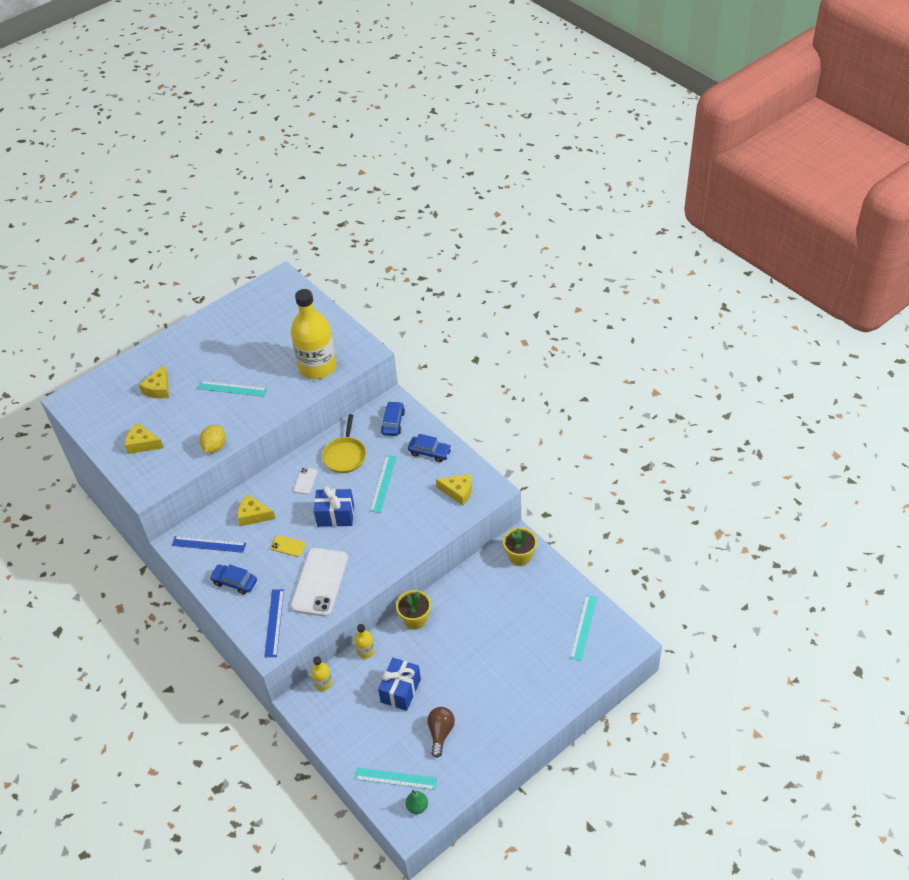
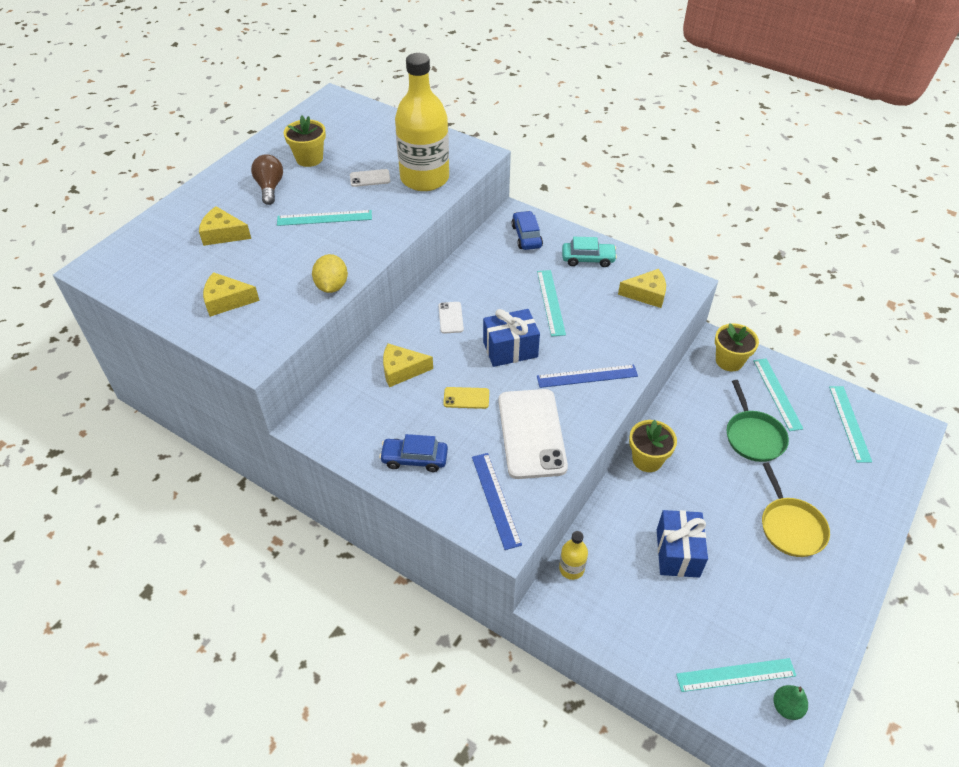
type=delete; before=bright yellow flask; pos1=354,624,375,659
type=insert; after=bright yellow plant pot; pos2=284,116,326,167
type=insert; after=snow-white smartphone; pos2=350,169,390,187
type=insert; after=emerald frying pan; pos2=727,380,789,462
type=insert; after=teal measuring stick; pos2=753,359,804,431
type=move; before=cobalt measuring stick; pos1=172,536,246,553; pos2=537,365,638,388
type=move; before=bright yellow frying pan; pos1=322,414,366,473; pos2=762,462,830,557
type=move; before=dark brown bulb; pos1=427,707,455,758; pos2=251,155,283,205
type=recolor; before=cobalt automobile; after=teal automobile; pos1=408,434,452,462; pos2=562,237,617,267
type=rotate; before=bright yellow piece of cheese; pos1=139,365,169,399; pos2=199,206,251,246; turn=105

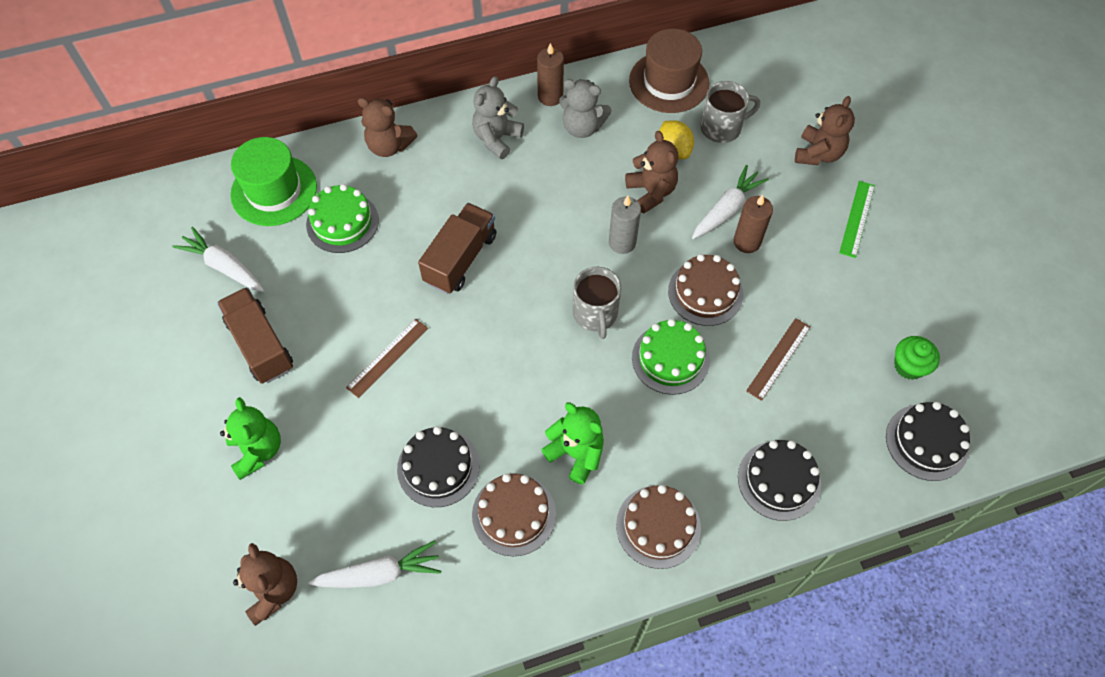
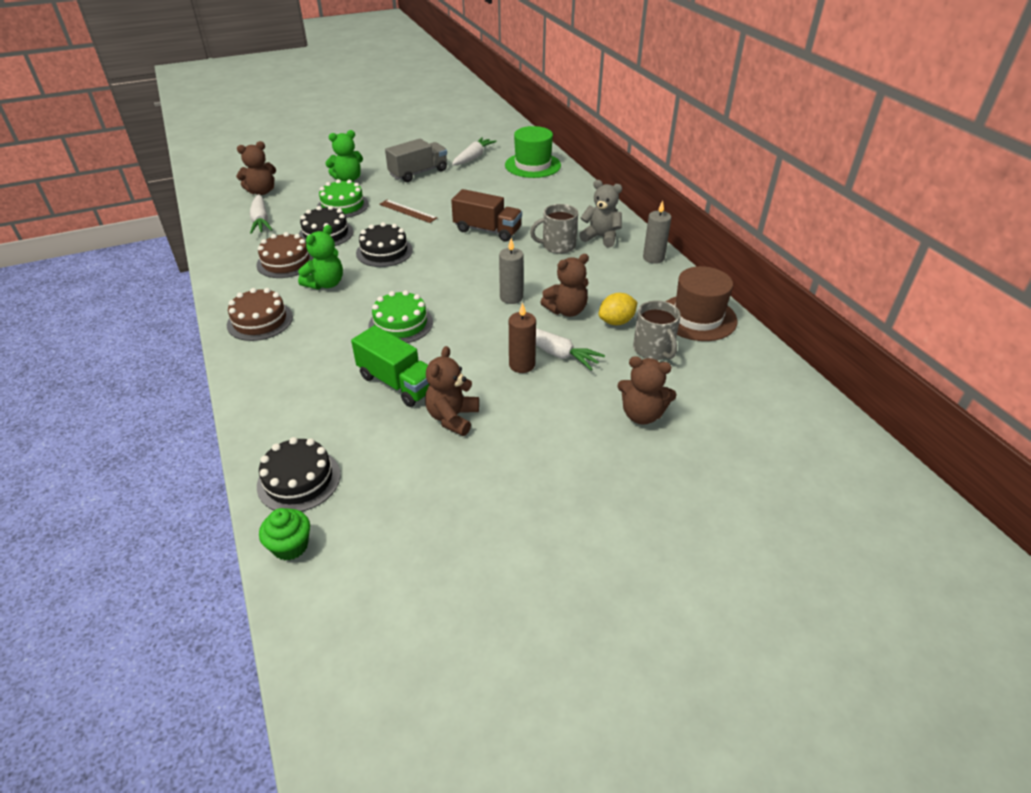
type=delete; before=gray teddy; pos1=559,79,612,138
type=delete; before=dark brown cake; pos1=668,254,743,326
type=delete; before=emerald measuring stick; pos1=839,181,875,258
type=move; before=emerald cake; pos1=306,184,379,253; pos2=317,179,369,218
type=move; before=dark brown teddy; pos1=358,97,417,157; pos2=425,346,479,436
type=move; before=gray mug; pos1=573,267,621,339; pos2=530,204,578,254
type=move; before=jet-black cake; pos1=738,440,821,521; pos2=356,222,413,267
type=move; before=emerald cupcake; pos1=894,336,940,380; pos2=259,508,310,561
type=replace; before=dark brown measuring stick; after=emerald lorry; pos1=746,318,811,401; pos2=351,325,429,407
type=recolor; before=dark brown lorry; after=gray lorry; pos1=217,287,293,384; pos2=385,139,447,182
type=recolor; before=dark brown pillar candle; after=gray pillar candle; pos1=537,43,564,106; pos2=643,200,672,264

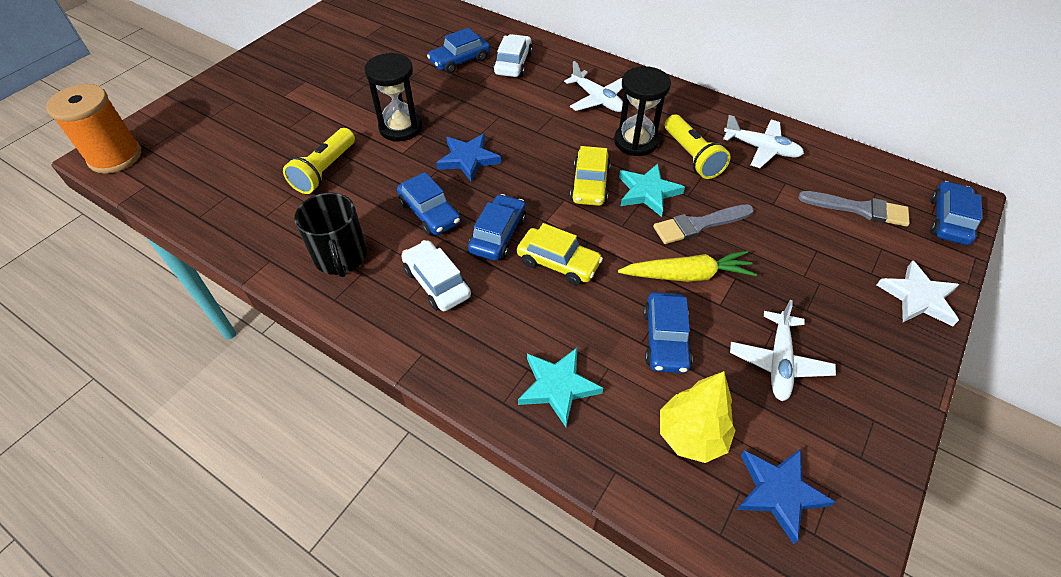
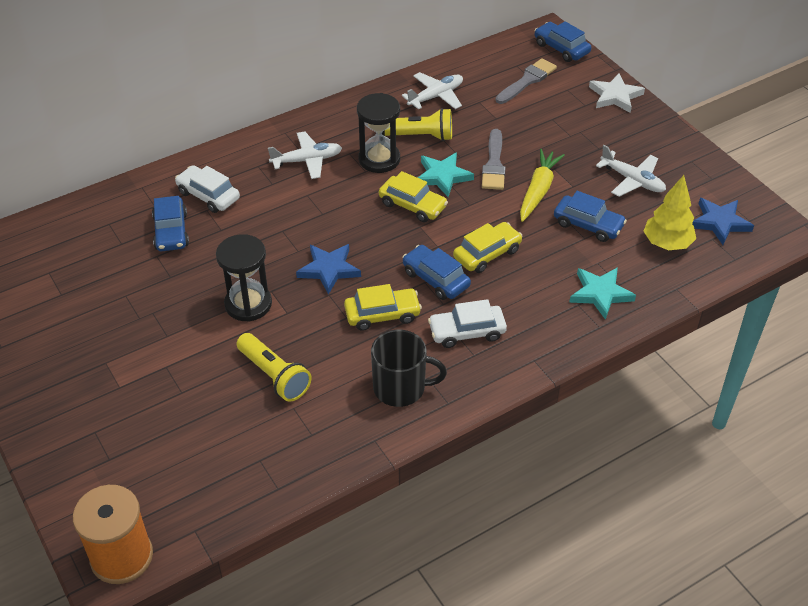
type=recolor; before=cobalt automobile; after=bright yellow automobile; pos1=397,172,461,236; pos2=344,284,422,331

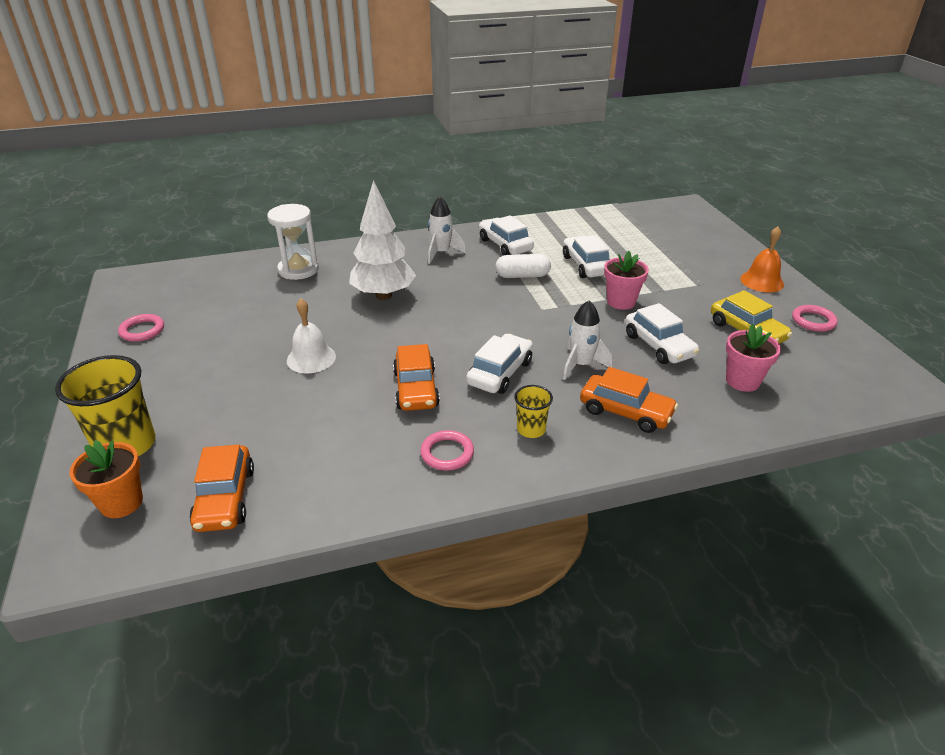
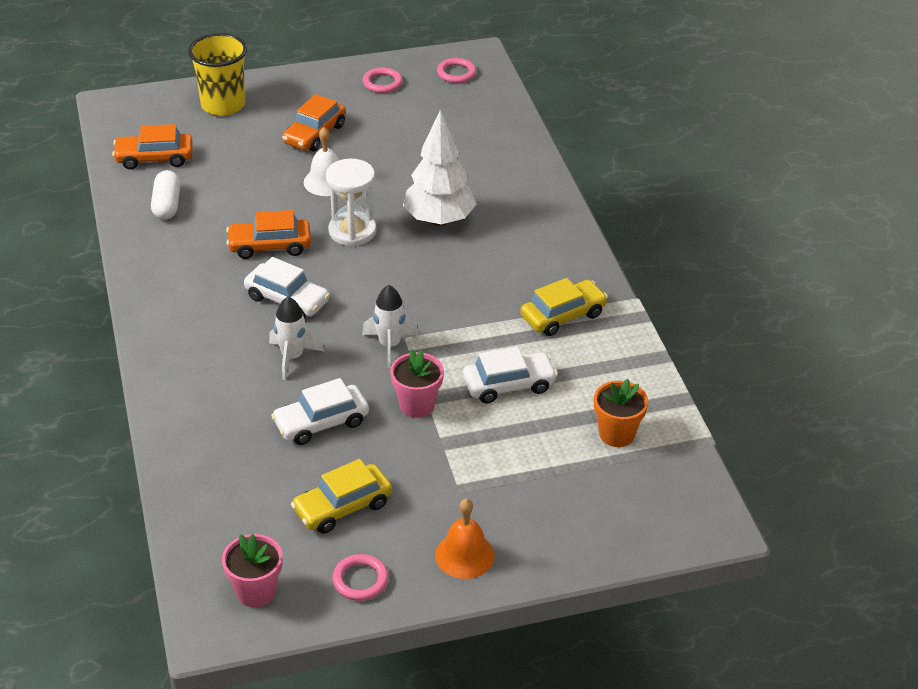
type=delete; before=bright yellow cup; pos1=514,385,553,438
type=move; before=bright orange plant pot; pos1=69,440,143,518; pos2=594,379,648,447
type=move; before=snow-white hourglass; pos1=267,204,319,280; pos2=326,158,376,246
type=move; before=rosy ring; pos1=420,430,474,471; pos2=437,58,476,83
type=move; before=snow-white rocket; pos1=428,197,466,264; pos2=362,285,419,368
type=move; before=snow-white pill; pos1=496,254,551,278; pos2=151,170,181,220
type=move; before=bright orange automobile; pos1=580,367,678,433; pos2=282,94,346,151
type=move; before=rosy plant pot; pos1=726,324,781,392; pos2=222,534,283,608
type=recolor; before=snow-white automobile; after=bright yellow automobile; pos1=479,215,534,255; pos2=520,278,608,336

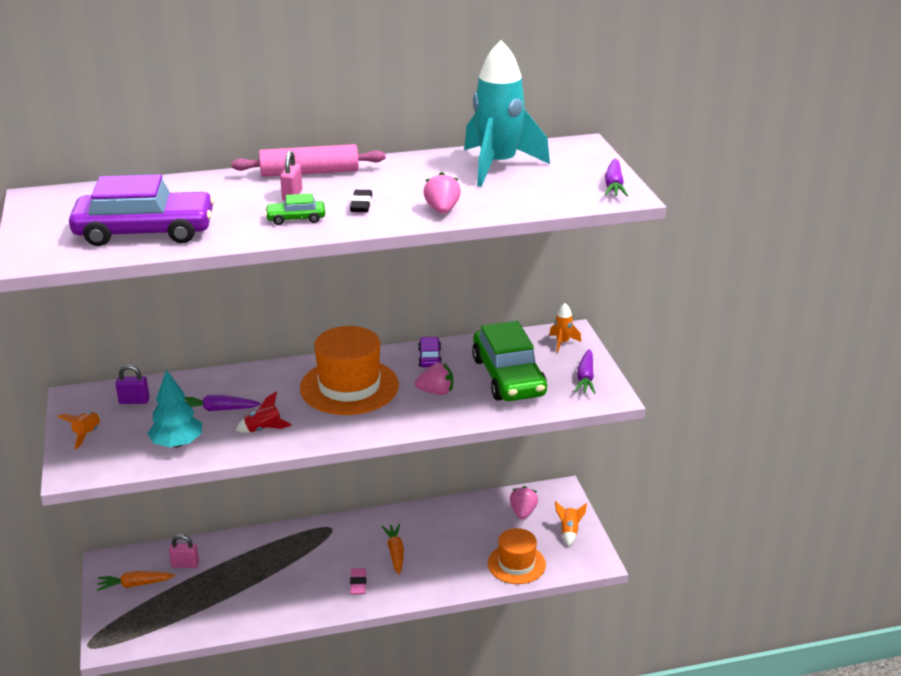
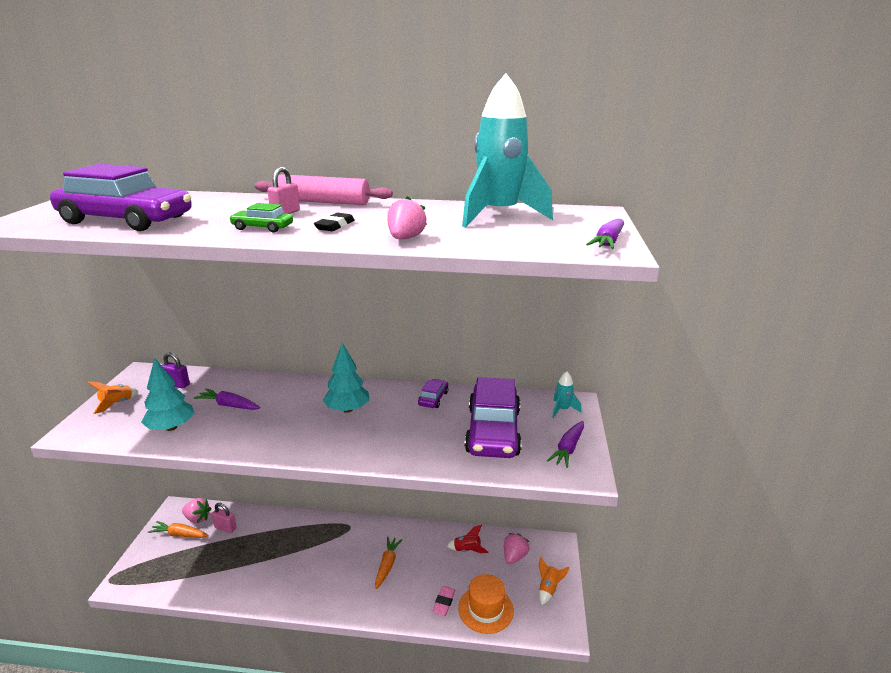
type=move; before=scarlet rocket; pos1=235,392,292,433; pos2=447,524,488,553
type=move; before=rosy gum eraser; pos1=350,568,366,594; pos2=432,586,456,616
type=move; before=rosy strawberry; pos1=415,363,453,395; pos2=182,498,211,523
type=replace; before=bright orange hat; after=teal toy tree; pos1=300,326,399,415; pos2=323,343,370,413
type=recolor; before=emerald automobile; after=violet automobile; pos1=472,321,547,401; pos2=465,377,522,458
type=recolor; before=bright orange rocket; after=teal rocket; pos1=549,303,581,353; pos2=552,372,581,418

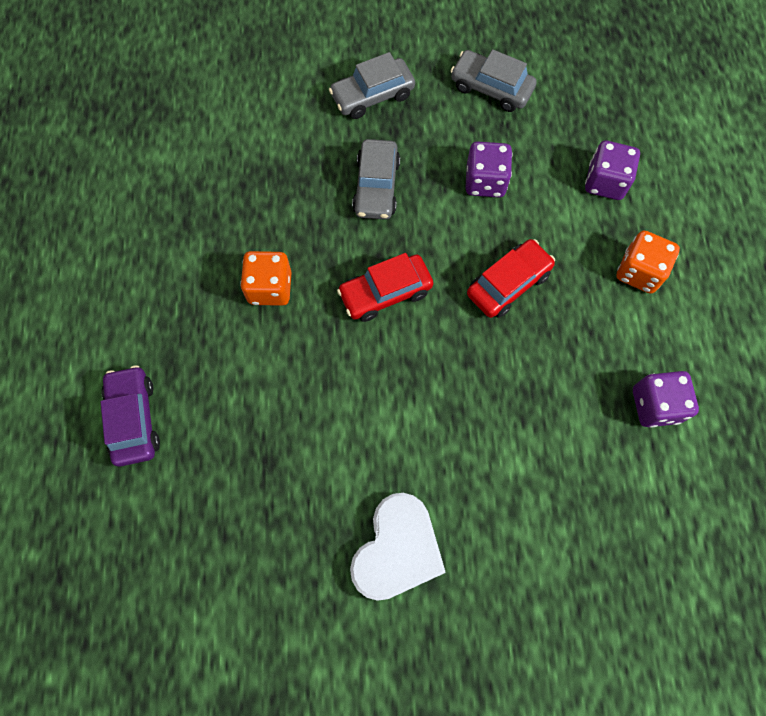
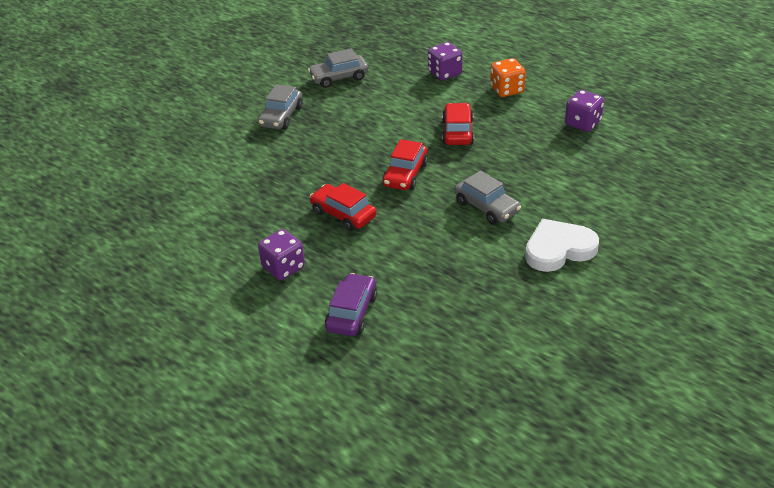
type=move; before=gray automobile; pos1=352,139,400,220; pos2=454,171,521,224
type=move; before=violet game die; pos1=465,141,512,198; pos2=258,229,305,280
type=replace; before=bright orange game die; after=scarlet automobile; pos1=240,251,292,306; pos2=310,183,376,231
type=rotate; before=violet automobile; pos1=101,365,160,467; pos2=325,273,377,336; turn=75
type=rotate; before=snow-white heart; pos1=350,493,446,601; pos2=525,219,599,272; turn=-90

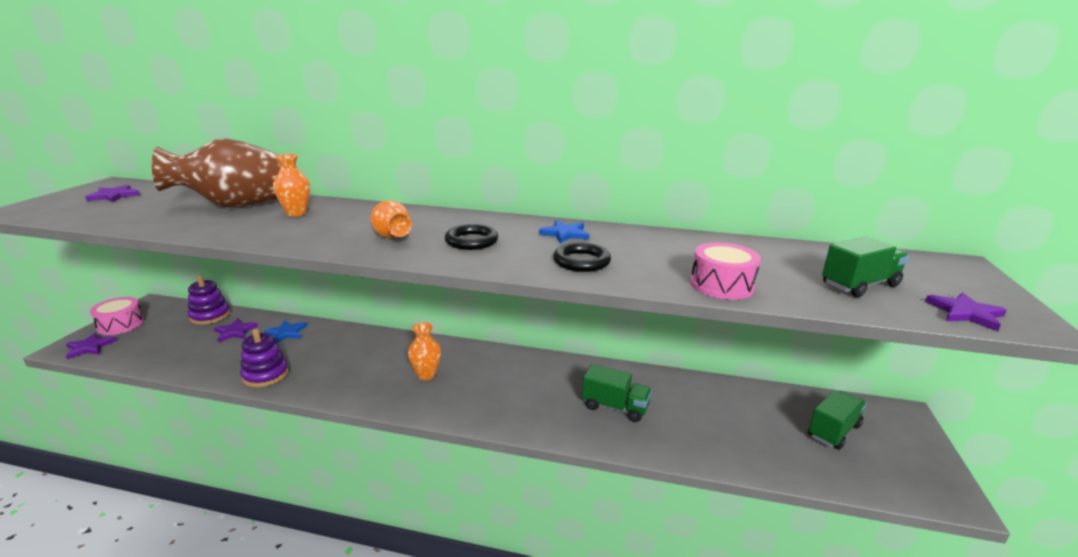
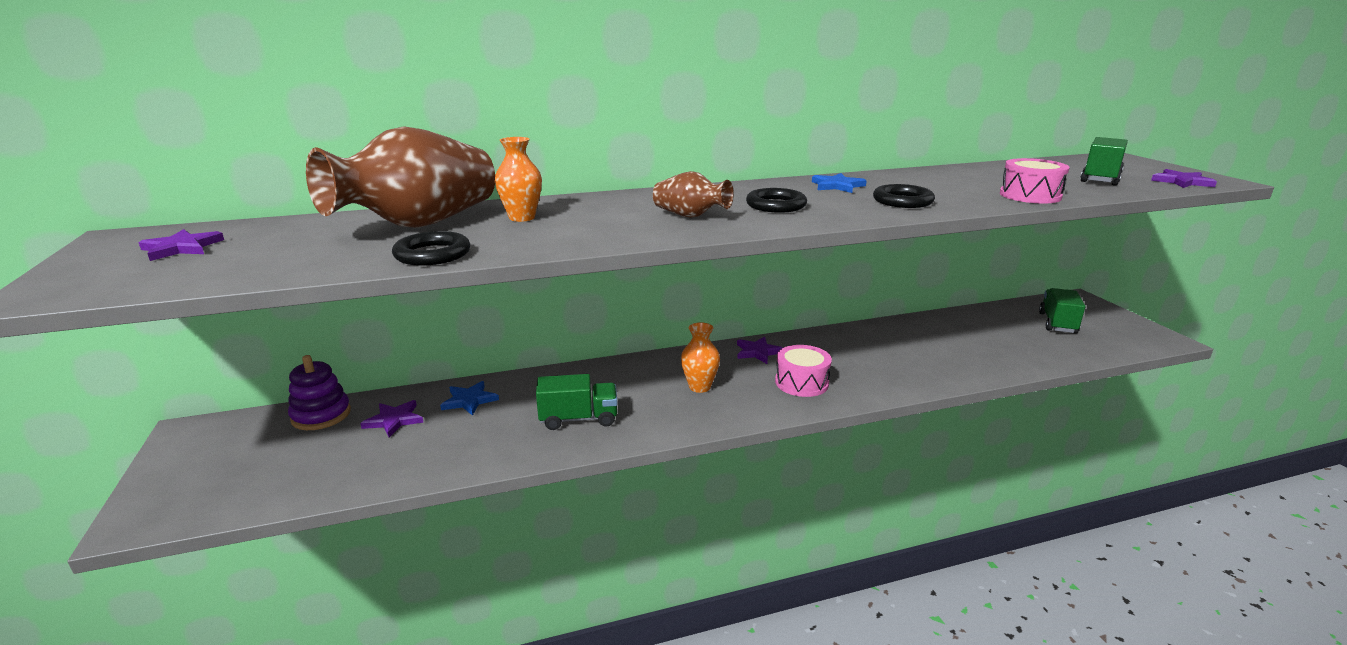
type=delete; before=violet stacking toy; pos1=240,329,289,387
type=insert; after=jet-black ring; pos2=392,231,470,266
type=move; before=violet five-pointed star; pos1=66,333,117,359; pos2=737,336,783,364
type=move; before=rosy drum; pos1=90,297,144,335; pos2=775,345,832,397
type=move; before=emerald lorry; pos1=582,364,652,422; pos2=536,374,618,430
type=recolor; before=bright orange flower vase; after=dark brown flower vase; pos1=371,200,412,238; pos2=653,171,734,218

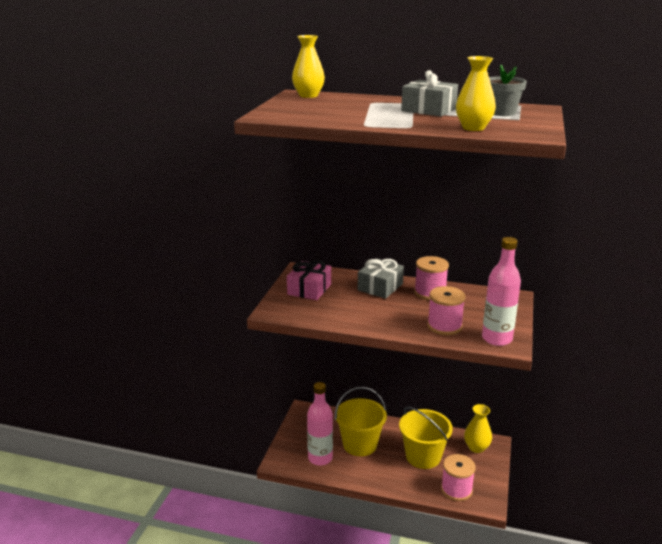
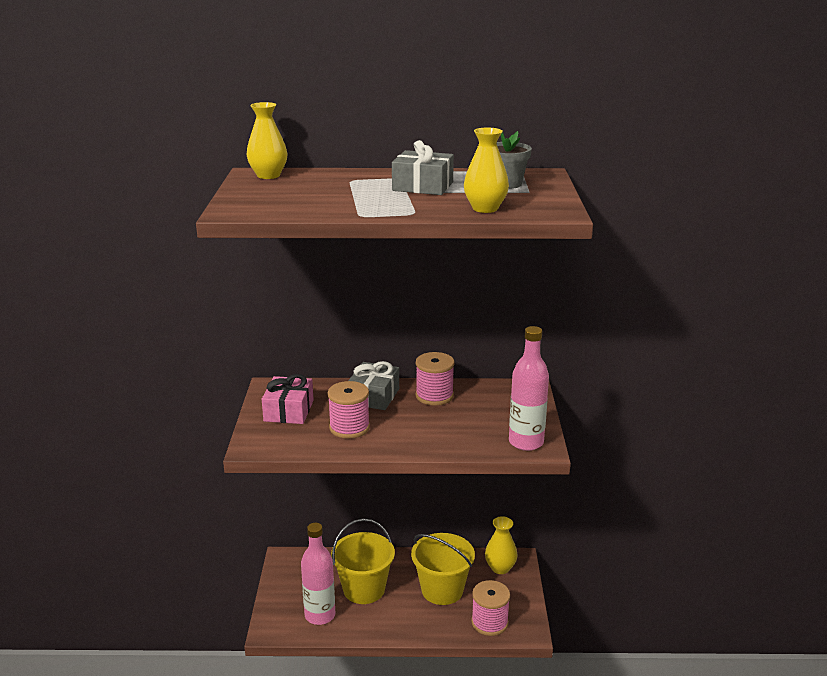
type=move; before=rosy bobbin; pos1=427,286,466,335; pos2=328,381,370,439

